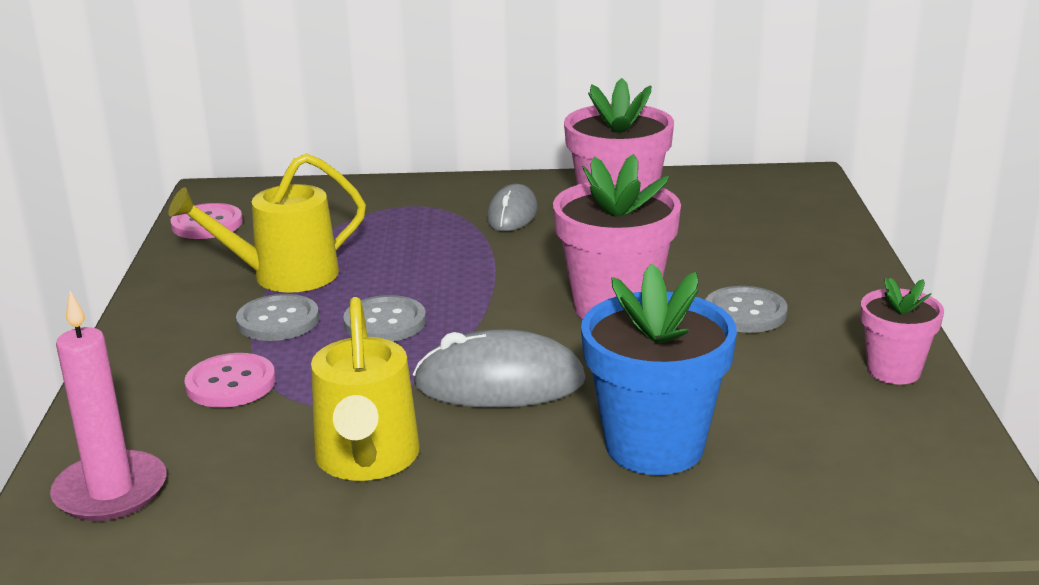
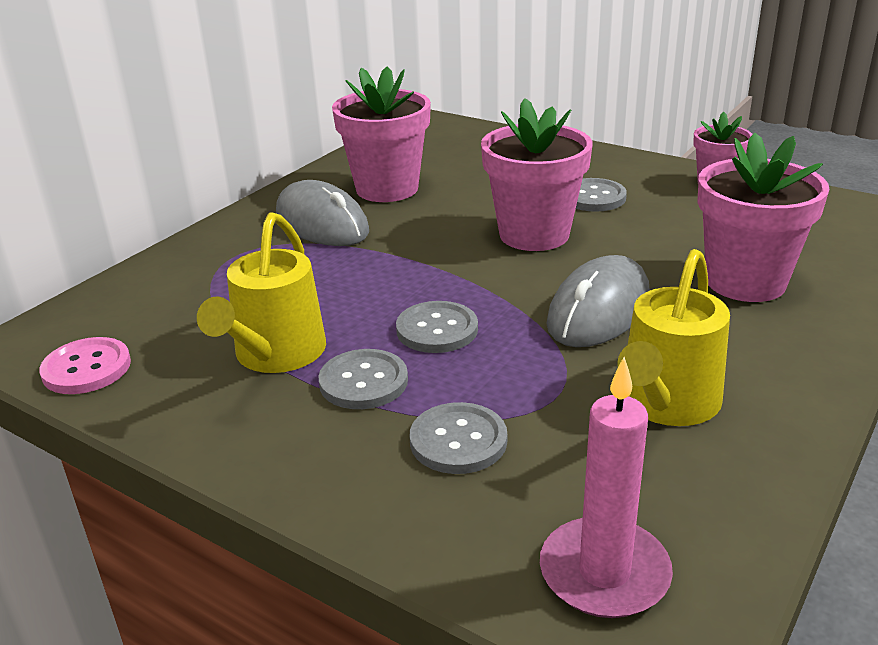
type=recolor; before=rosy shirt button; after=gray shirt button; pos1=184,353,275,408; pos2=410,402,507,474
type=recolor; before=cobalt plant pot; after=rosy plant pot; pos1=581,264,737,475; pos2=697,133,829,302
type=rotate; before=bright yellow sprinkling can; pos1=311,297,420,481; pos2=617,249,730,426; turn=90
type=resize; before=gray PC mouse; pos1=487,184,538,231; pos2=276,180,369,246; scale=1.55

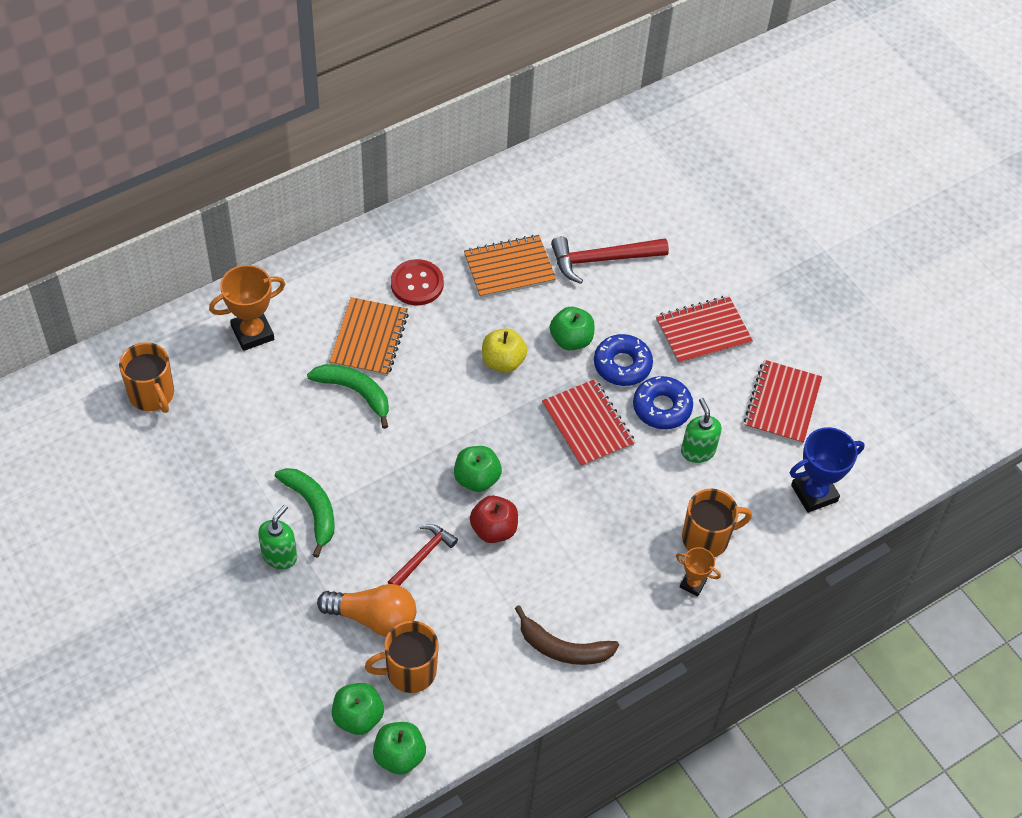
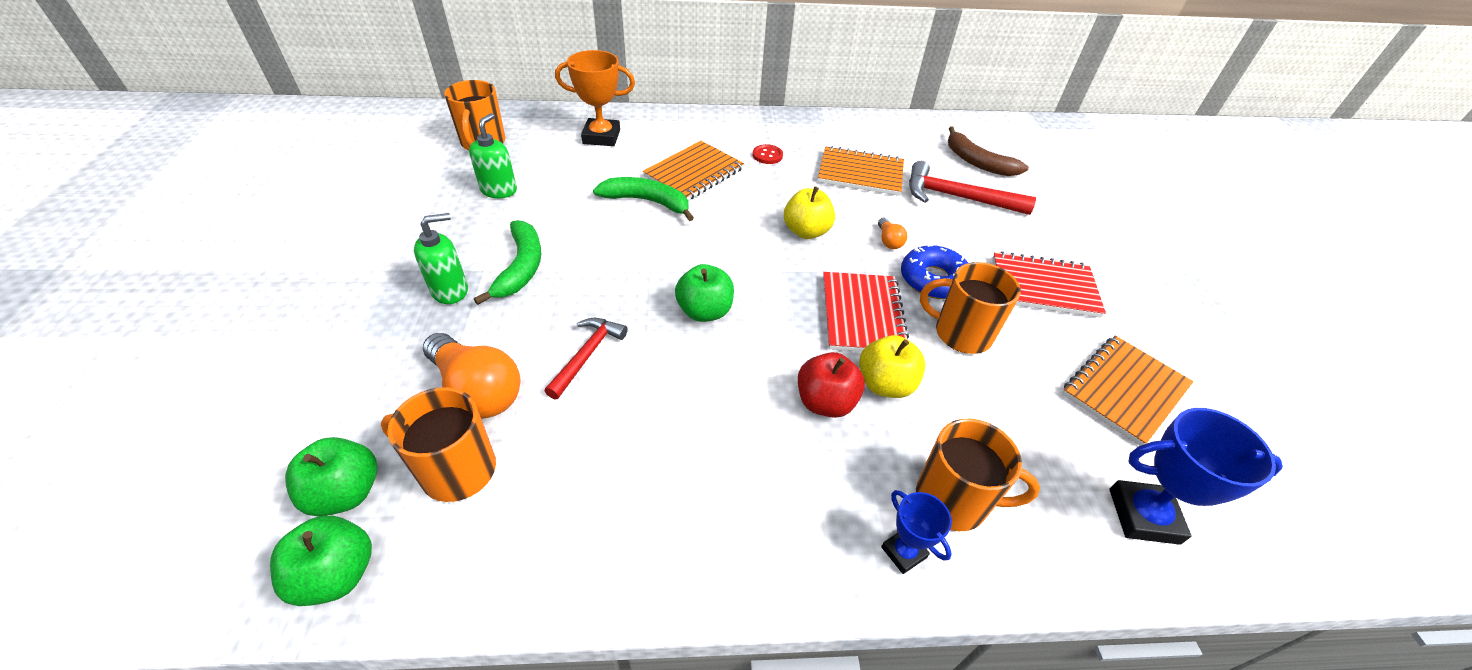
type=insert; after=bright yellow apple fruit; pos2=859,335,926,398
type=move; before=scarlet apple fruit; pos1=470,495,518,543; pos2=798,352,865,418
type=move; before=dark brown banana; pos1=514,605,619,665; pos2=948,126,1029,176
type=move; before=emerald soap dispenser; pos1=681,398,722,463; pos2=469,113,517,198
type=replace; before=emerald apple fruit; after=bright orange bulb; pos1=550,307,595,350; pos2=878,218,907,249
type=replace; before=cobalt glazed donut; after=bright orange mug; pos1=633,376,693,429; pos2=920,262,1021,354
type=recolor; before=bright orange award cup; after=cobalt award cup; pos1=676,547,721,596; pos2=881,490,952,574
type=recolor; before=scarlet notepad; after=bright orange notepad; pos1=744,360,822,444; pos2=1062,336,1193,446
type=rotate; before=emerald banana; pos1=307,364,389,429; pos2=593,177,694,221; turn=-45
type=rotate; before=scarlet carpenter's hammer; pos1=388,524,458,586; pos2=545,318,628,399; turn=-45
type=resize; before=scarlet shirt button; pos1=391,259,444,306; pos2=753,144,783,164; scale=0.58

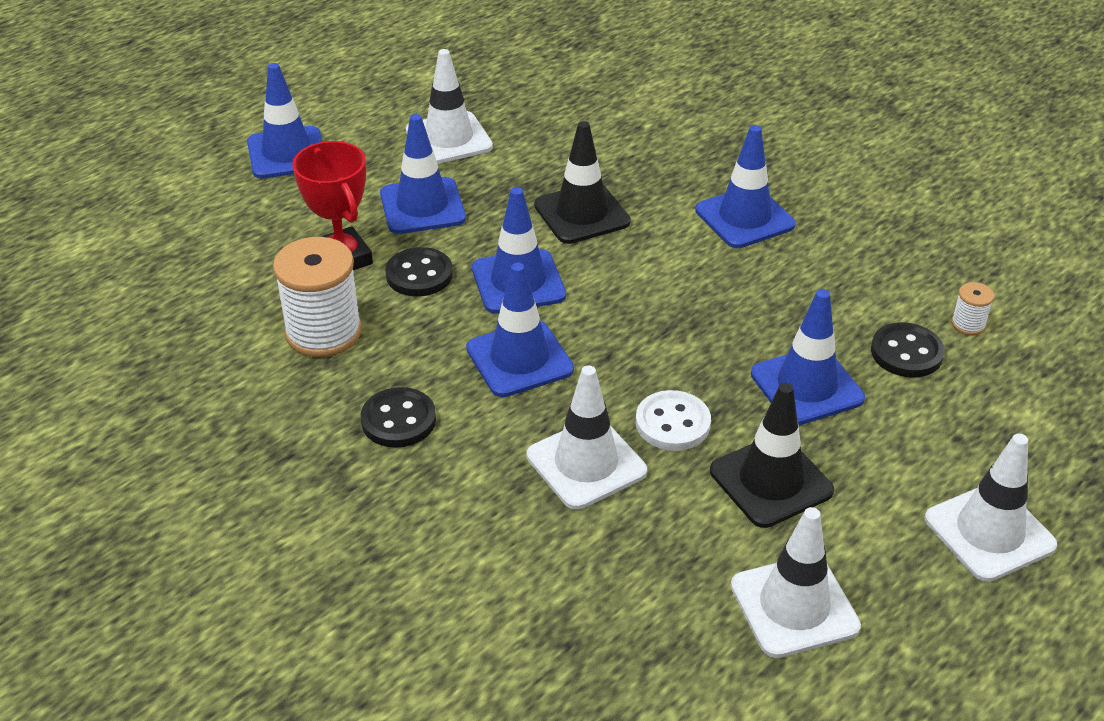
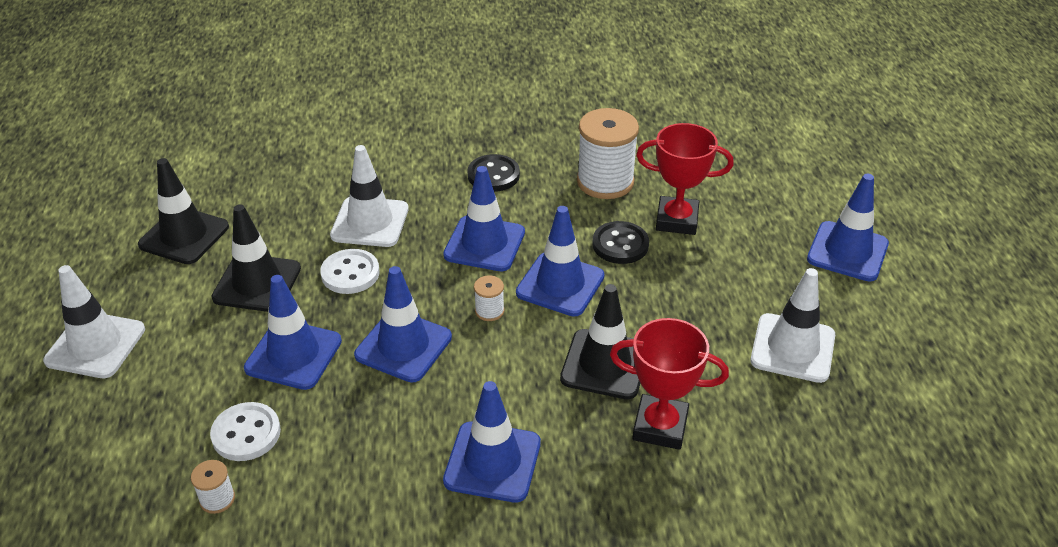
type=insert; after=snow-white bobbin; pos2=474,276,504,321
type=insert; after=scarlet award cup; pos2=610,318,729,450
type=move; before=cobalt road cone; pos1=380,114,466,234; pos2=354,266,452,383
type=recolor; before=snow-white road cone; after=jet-black road cone; pos1=731,507,861,658; pos2=138,158,229,264
type=recolor; before=jet-black shirt button; after=snow-white shirt button; pos1=871,322,945,378; pos2=210,402,281,461

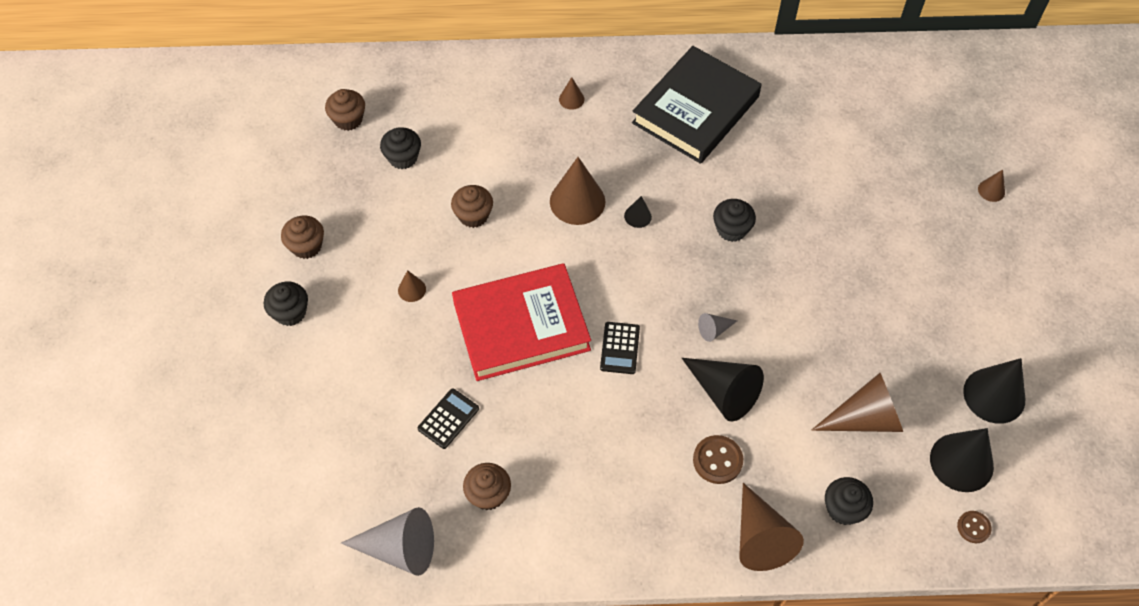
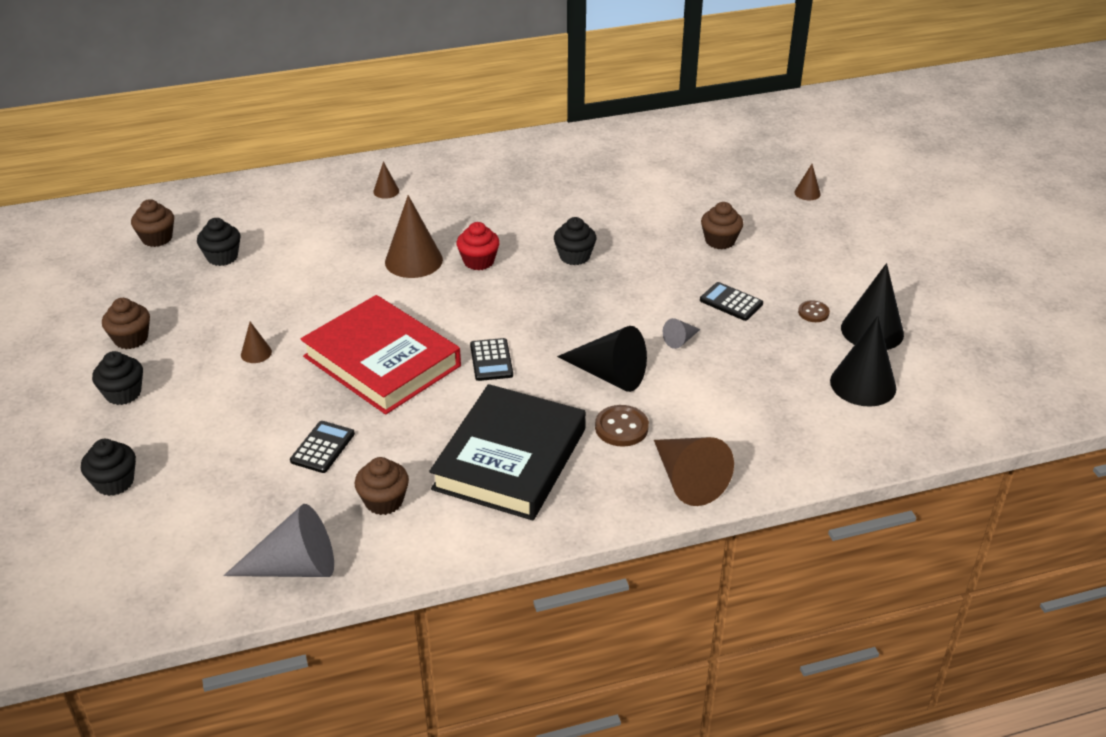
type=delete; before=dark brown cone shape; pos1=811,373,903,432
type=insert; after=jet-black calculator; pos2=700,282,763,321
type=move; before=dark brown cupcake; pos1=451,185,493,228; pos2=701,202,743,249
type=move; before=jet-black book; pos1=632,46,761,164; pos2=429,384,586,520
type=move; before=gray cone shape; pos1=698,313,737,342; pos2=663,318,701,349
type=move; before=jet-black cupcake; pos1=825,477,873,525; pos2=81,439,136,496
type=move; before=dark brown shirt button; pos1=957,511,991,543; pos2=798,300,830,322
type=replace; before=jet-black cone shape; after=scarlet cupcake; pos1=624,196,652,228; pos2=457,222,500,270
type=rotate; before=scarlet book; pos1=452,263,591,381; pos2=301,295,461,415; turn=75

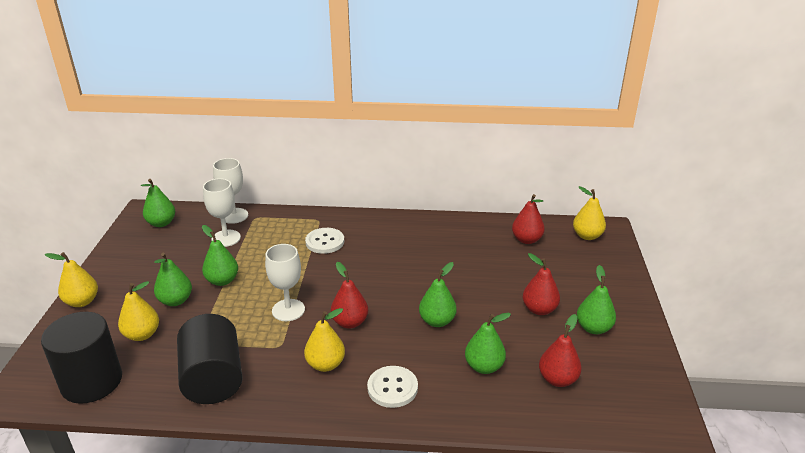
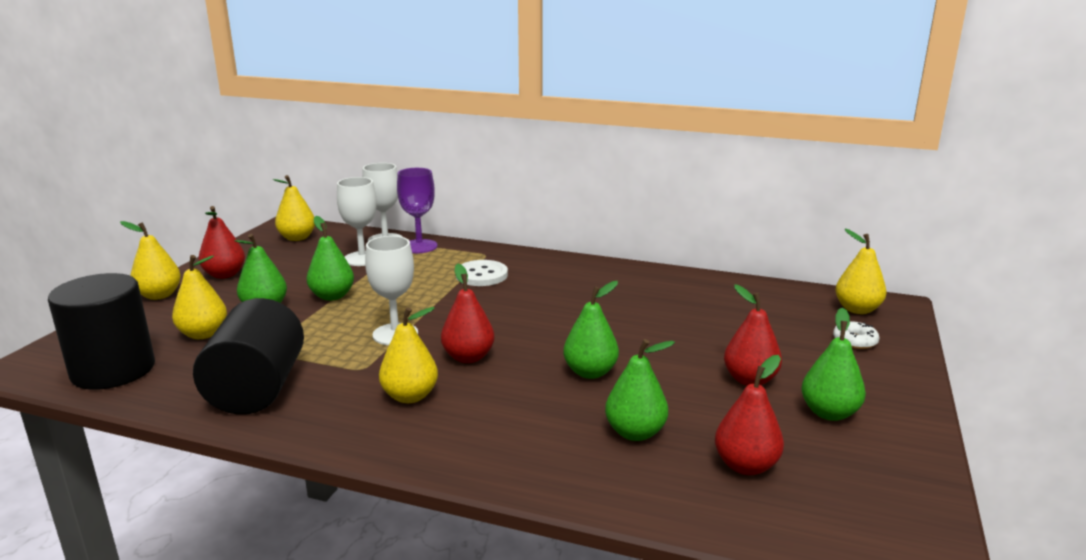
type=delete; before=snow-white shirt button; pos1=367,366,418,408
type=insert; after=violet chalice; pos2=397,168,437,253
type=insert; after=snow-white glazed donut; pos2=833,321,880,349
type=move; before=scarlet toy pear; pos1=512,194,545,244; pos2=199,206,245,279
type=recolor; before=emerald toy pear; after=bright yellow toy pear; pos1=141,179,175,227; pos2=273,175,315,241

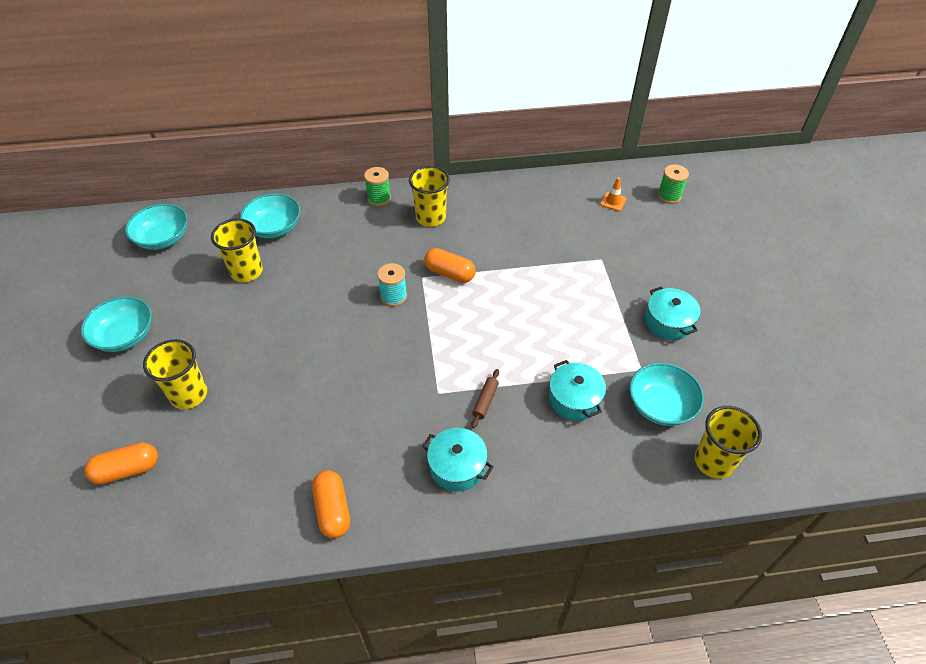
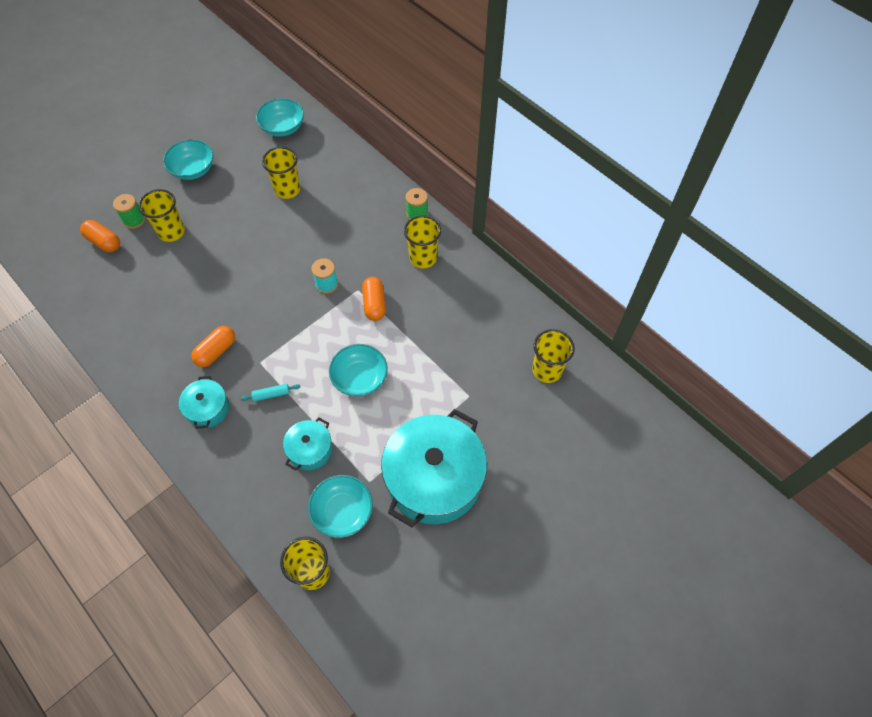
type=move; before=teal serving bowl; pos1=240,193,300,238; pos2=329,344,388,396
type=move; before=bright orange pill; pos1=312,470,350,538; pos2=191,326,235,367
type=move; before=emerald bobbin; pos1=658,164,689,204; pos2=113,194,145,229
type=replace; before=bright orange road cone; after=bright yellow cup; pos1=600,177,627,211; pos2=532,329,575,383
type=recolor; before=dark brown rolling pin; after=teal rolling pin; pos1=471,369,499,428; pos2=241,384,300,402
type=resize; before=teal pot; pos1=645,286,701,340; pos2=381,409,487,527; scale=2.1

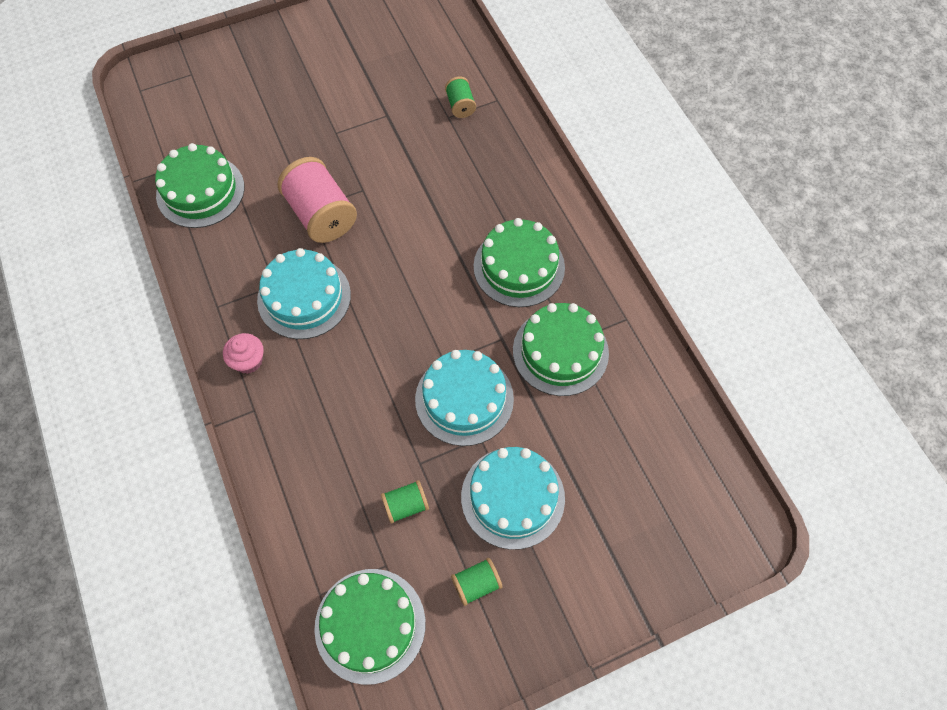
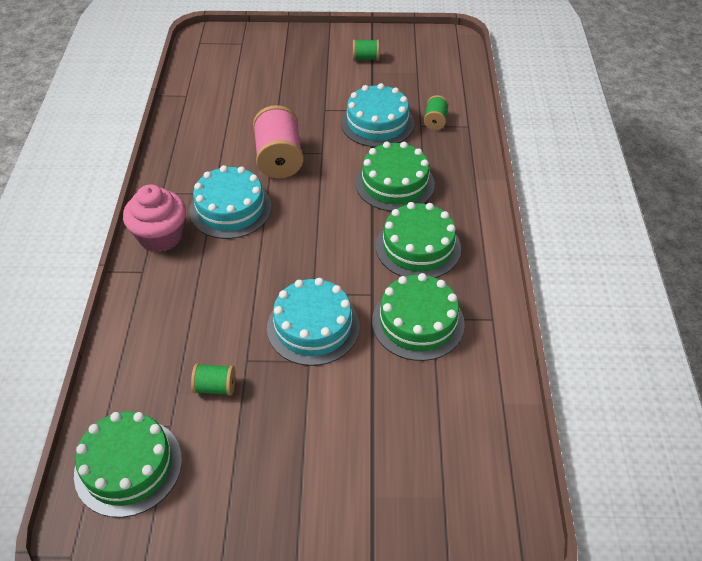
type=move; before=emerald cake; pos1=155,143,245,228; pos2=355,142,435,212
type=move; before=emerald bobbin; pos1=451,558,502,606; pos2=353,39,379,60
type=move; before=teal cake; pos1=461,447,565,550; pos2=341,83,414,147
type=resize; before=rosy cupcake; pos1=223,333,264,374; pos2=123,184,186,252; scale=1.75

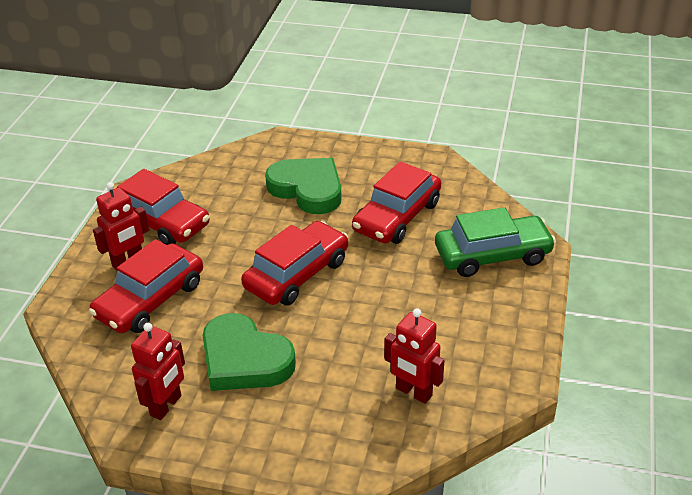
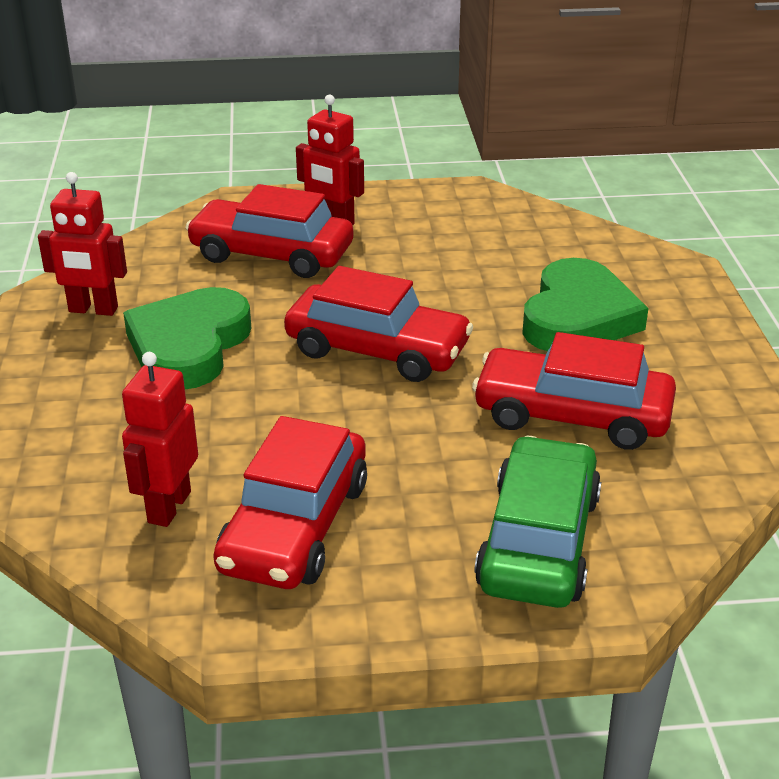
type=move; before=scarlet automobile; pos1=117,169,210,245; pos2=213,416,367,589
type=rotate; before=emerald automobile; pos1=435,207,556,277; pos2=474,436,601,608; turn=-135

